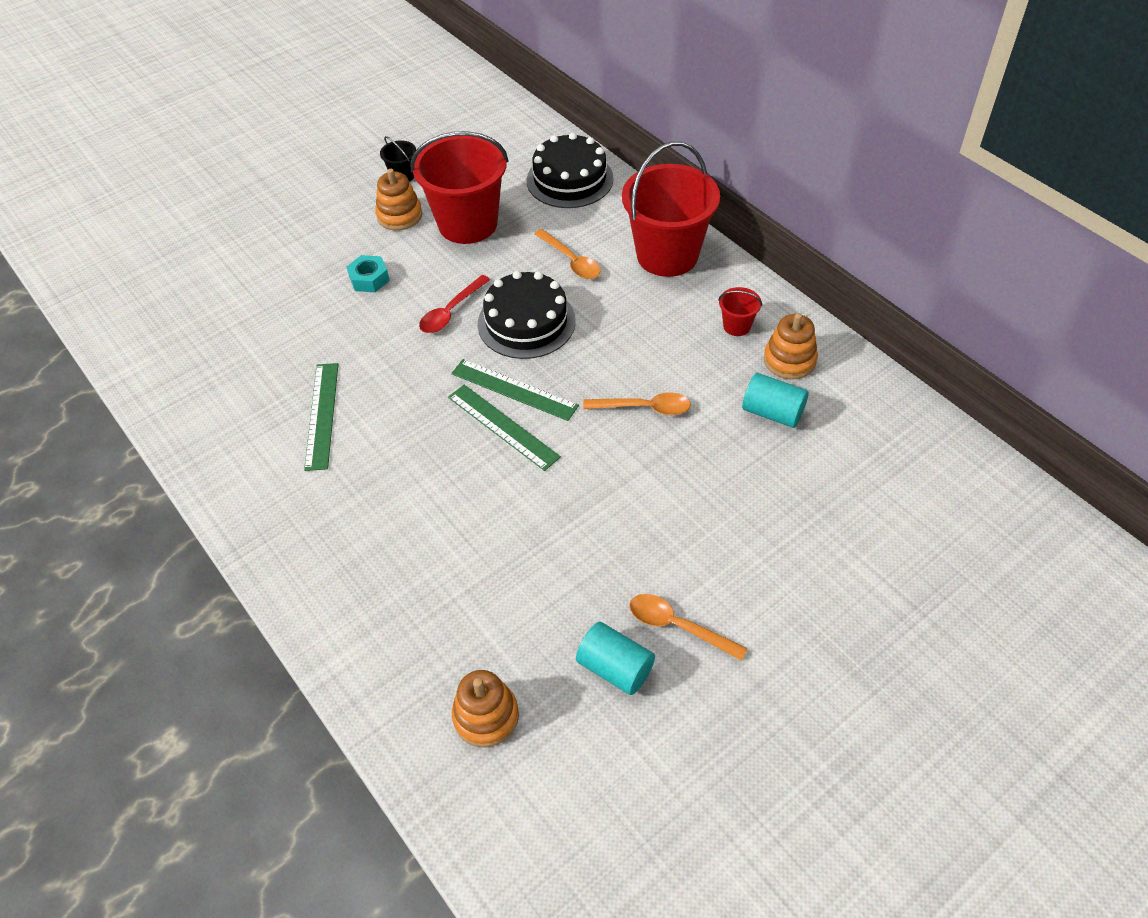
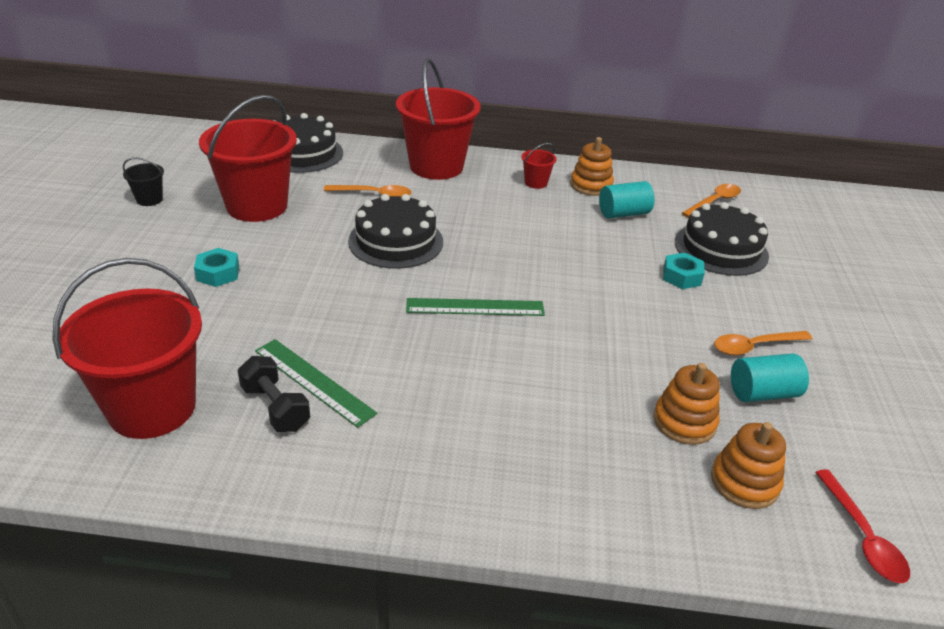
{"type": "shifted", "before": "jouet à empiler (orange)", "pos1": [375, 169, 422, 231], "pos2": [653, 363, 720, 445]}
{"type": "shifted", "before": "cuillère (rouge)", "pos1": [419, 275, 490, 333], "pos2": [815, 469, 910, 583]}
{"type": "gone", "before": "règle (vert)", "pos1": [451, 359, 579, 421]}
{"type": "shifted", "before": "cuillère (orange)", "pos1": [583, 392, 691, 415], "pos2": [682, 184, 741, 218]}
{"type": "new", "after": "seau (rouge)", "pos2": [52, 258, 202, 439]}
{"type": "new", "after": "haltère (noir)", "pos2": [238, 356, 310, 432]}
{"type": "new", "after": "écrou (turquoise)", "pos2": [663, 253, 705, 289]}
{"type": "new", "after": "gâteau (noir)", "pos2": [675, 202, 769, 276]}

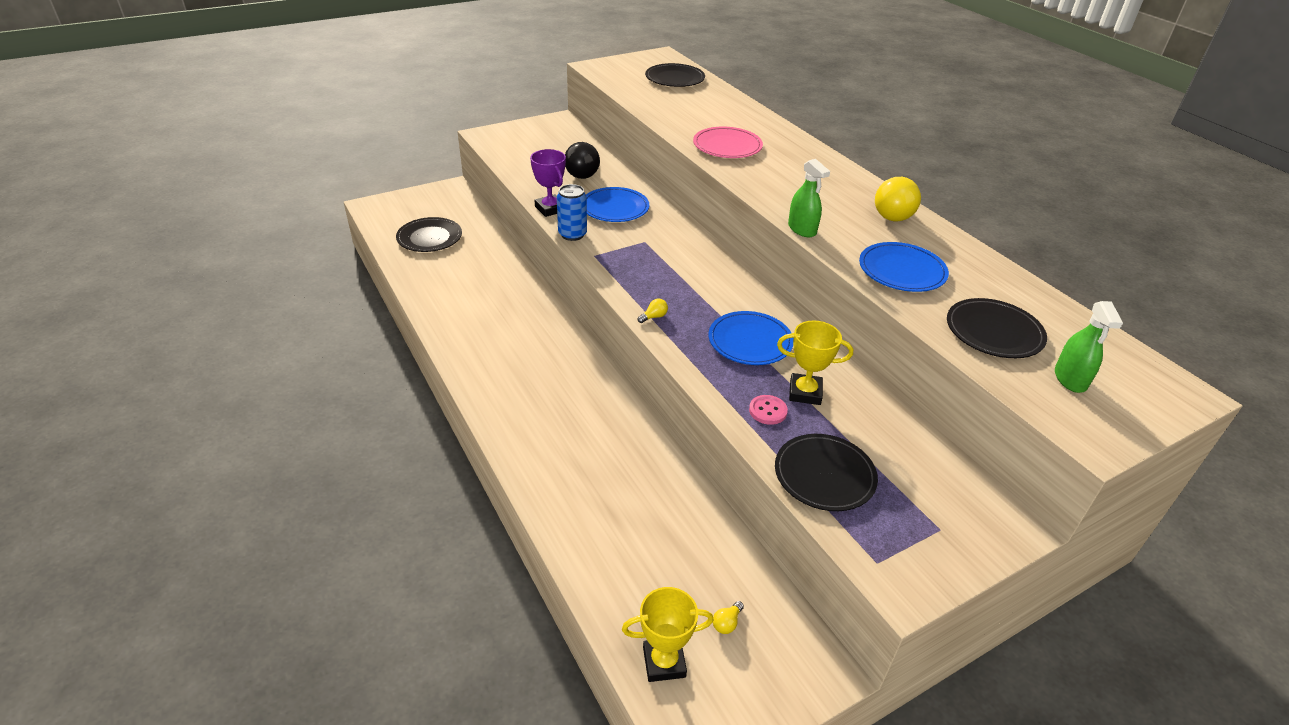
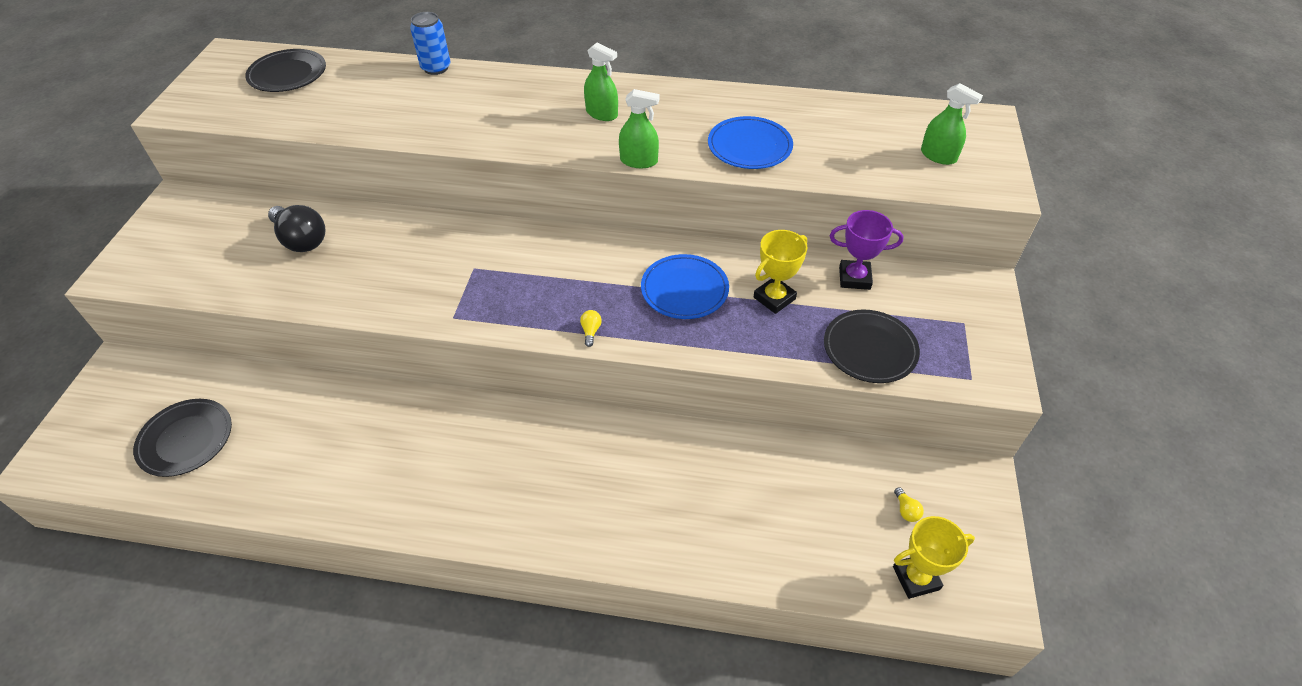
{"type": "shifted", "before": "trophée (violet)", "pos1": [530, 149, 566, 217], "pos2": [830, 210, 904, 290]}
{"type": "shifted", "before": "canette (bleu)", "pos1": [557, 184, 587, 241], "pos2": [410, 12, 451, 75]}
{"type": "gone", "before": "assiette (bleu)", "pos1": [586, 187, 649, 222]}
{"type": "rotated", "before": "trophée (jaune)", "pos1": [622, 587, 714, 682], "pos2": [893, 516, 975, 599], "turn": 45}
{"type": "gone", "before": "assiette (rose)", "pos1": [693, 126, 763, 158]}
{"type": "gone", "before": "bouton (rose)", "pos1": [749, 395, 788, 425]}
{"type": "gone", "before": "ampoule (jaune)", "pos1": [875, 177, 921, 221]}
{"type": "gone", "before": "assiette (noir)", "pos1": [947, 298, 1047, 358]}
{"type": "new", "after": "vaporisateur (vert)", "pos2": [584, 42, 618, 121]}

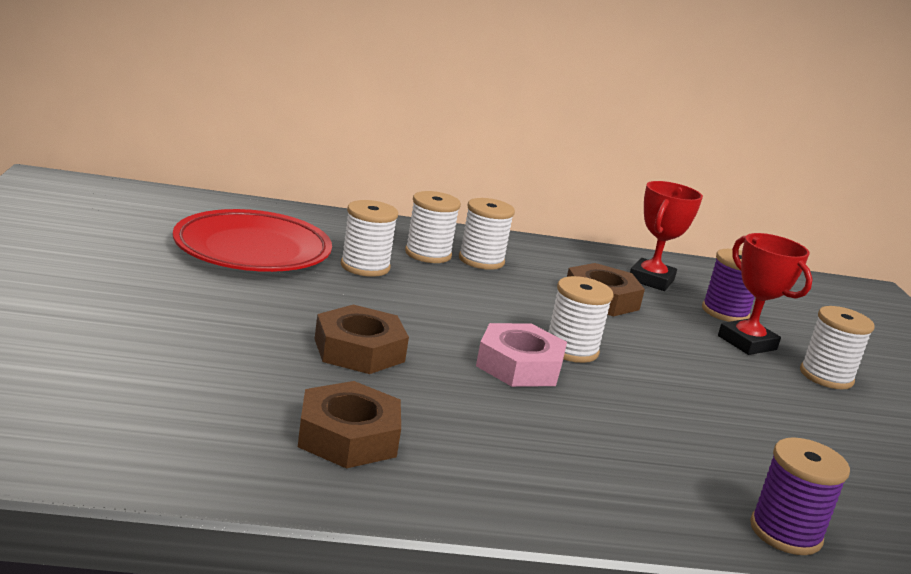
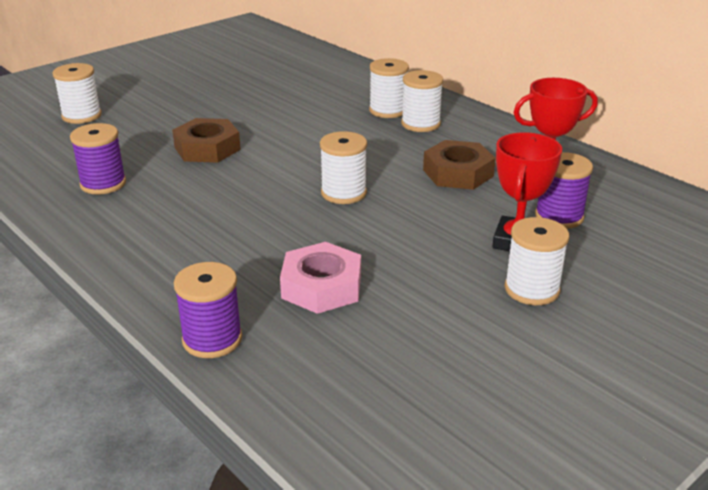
{"type": "gone", "before": "assiette (rouge)", "pos1": [173, 209, 332, 272]}
{"type": "swapped", "before": "écrou (marron)", "after": "bobine (violet)", "pos1": [298, 381, 401, 468], "pos2": [70, 123, 126, 195]}
{"type": "shifted", "before": "bobine (blanc)", "pos1": [341, 200, 398, 277], "pos2": [52, 63, 102, 124]}
{"type": "shifted", "before": "écrou (rose)", "pos1": [476, 323, 567, 387], "pos2": [280, 242, 361, 314]}

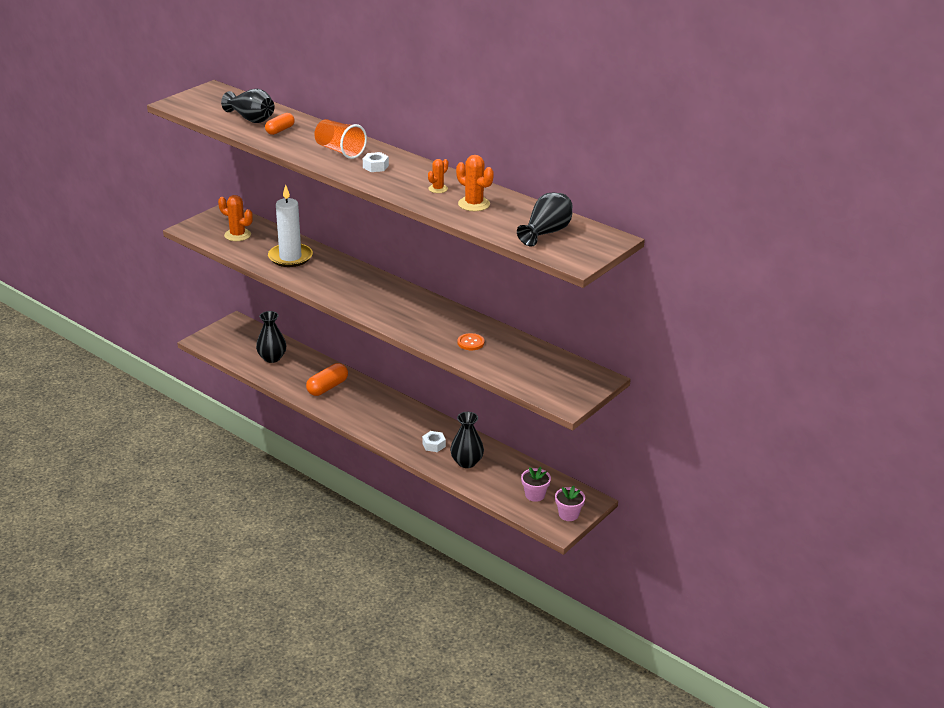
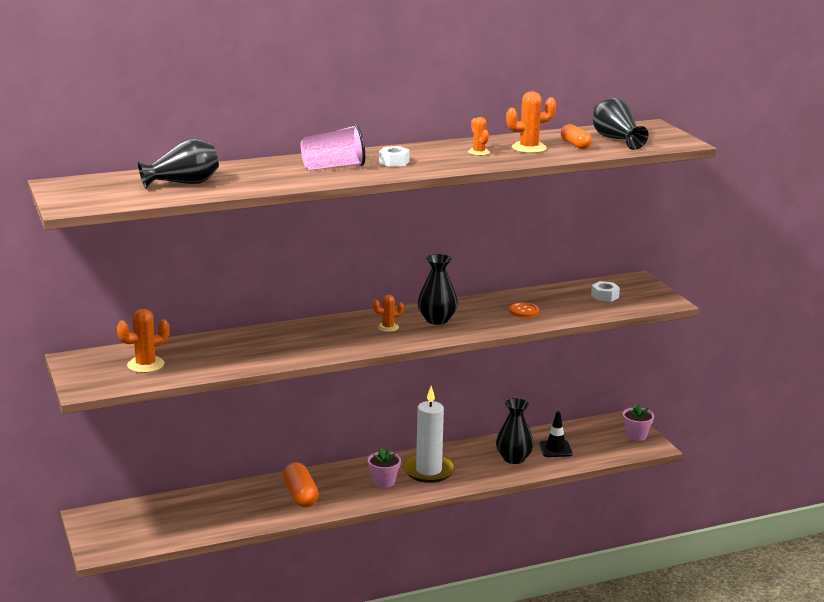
{"type": "shifted", "before": "vase (noir)", "pos1": [256, 311, 287, 363], "pos2": [418, 254, 458, 325]}
{"type": "shifted", "before": "gélule (orange)", "pos1": [265, 113, 295, 135], "pos2": [561, 124, 592, 149]}
{"type": "shifted", "before": "bougie (blanc)", "pos1": [268, 185, 313, 267], "pos2": [403, 386, 455, 483]}
{"type": "repainted", "before": "gobelet (orange)", "after": "gobelet (rose)", "pos1": [314, 119, 367, 159], "pos2": [301, 124, 365, 170]}
{"type": "shifted", "before": "écrou (blanc)", "pos1": [422, 431, 446, 452], "pos2": [591, 281, 620, 302]}
{"type": "shifted", "before": "pot de fleurs (rose)", "pos1": [521, 467, 551, 502], "pos2": [368, 448, 401, 488]}
{"type": "new", "after": "cactus (orange)", "pos2": [373, 295, 404, 332]}
{"type": "new", "after": "cône de chantier (noir)", "pos2": [539, 411, 573, 457]}

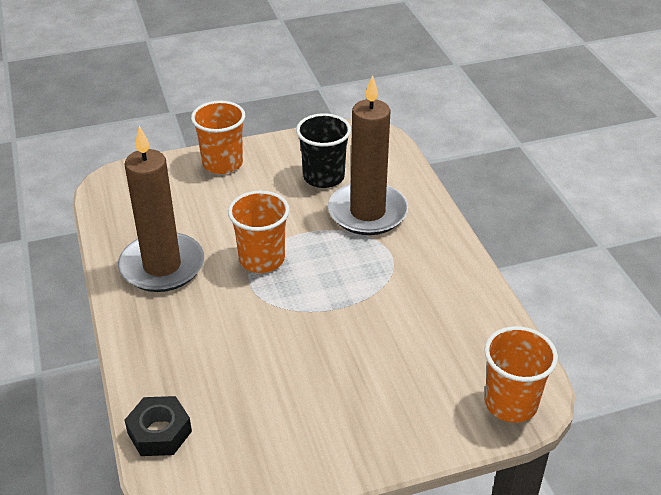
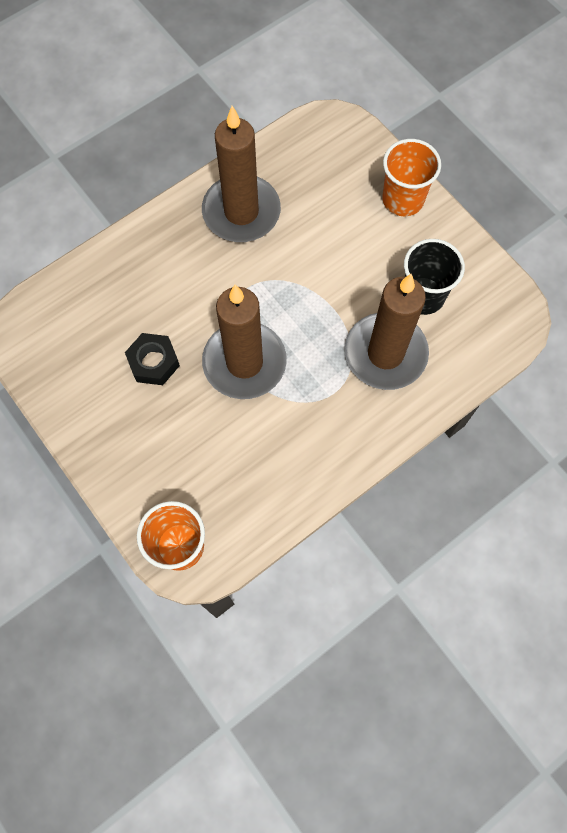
{"type": "shifted", "before": "écrou (noir)", "pos1": [125, 396, 192, 456], "pos2": [125, 333, 180, 385]}
{"type": "gone", "before": "gobelet (orange)", "pos1": [228, 191, 290, 273]}
{"type": "new", "after": "bougie (marron)", "pos2": [202, 285, 287, 399]}

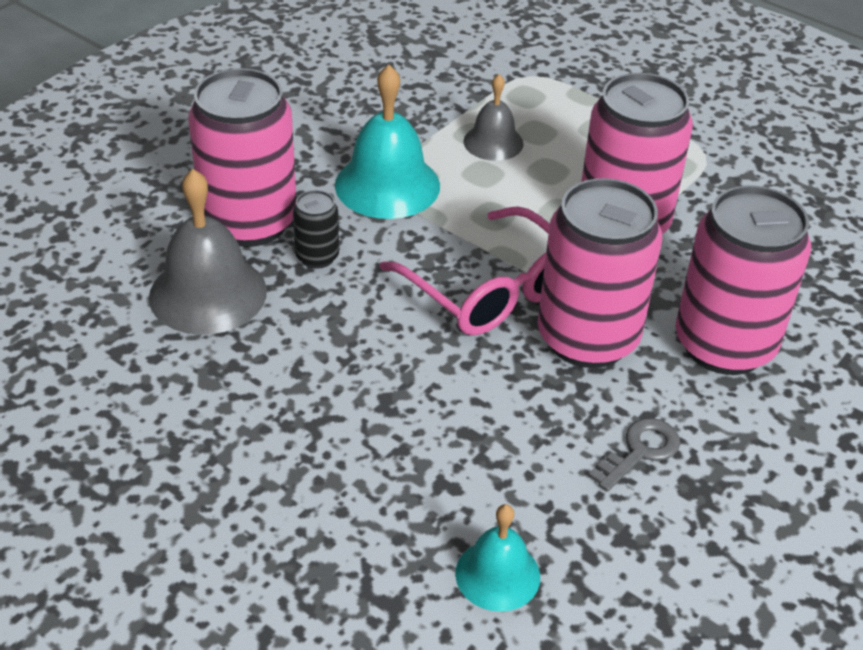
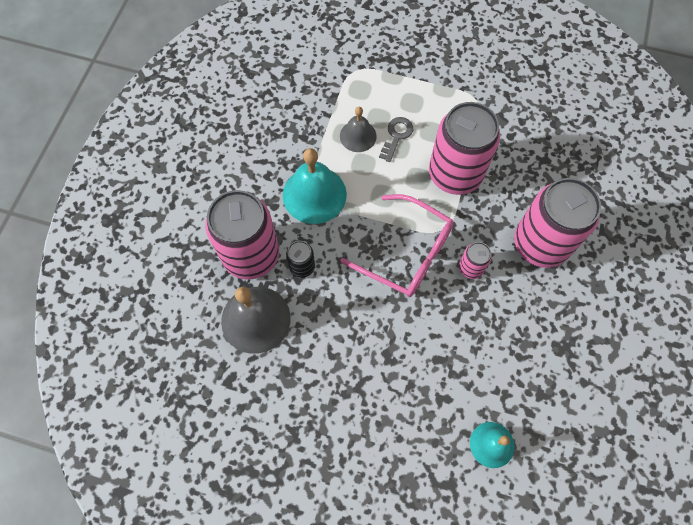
{"type": "scaled", "before": "canette (rose)", "pos1": [538, 178, 662, 368], "pos2": [459, 242, 492, 279], "scale": 0.45}
{"type": "shifted", "before": "clé (gris)", "pos1": [588, 418, 680, 492], "pos2": [379, 117, 413, 162]}

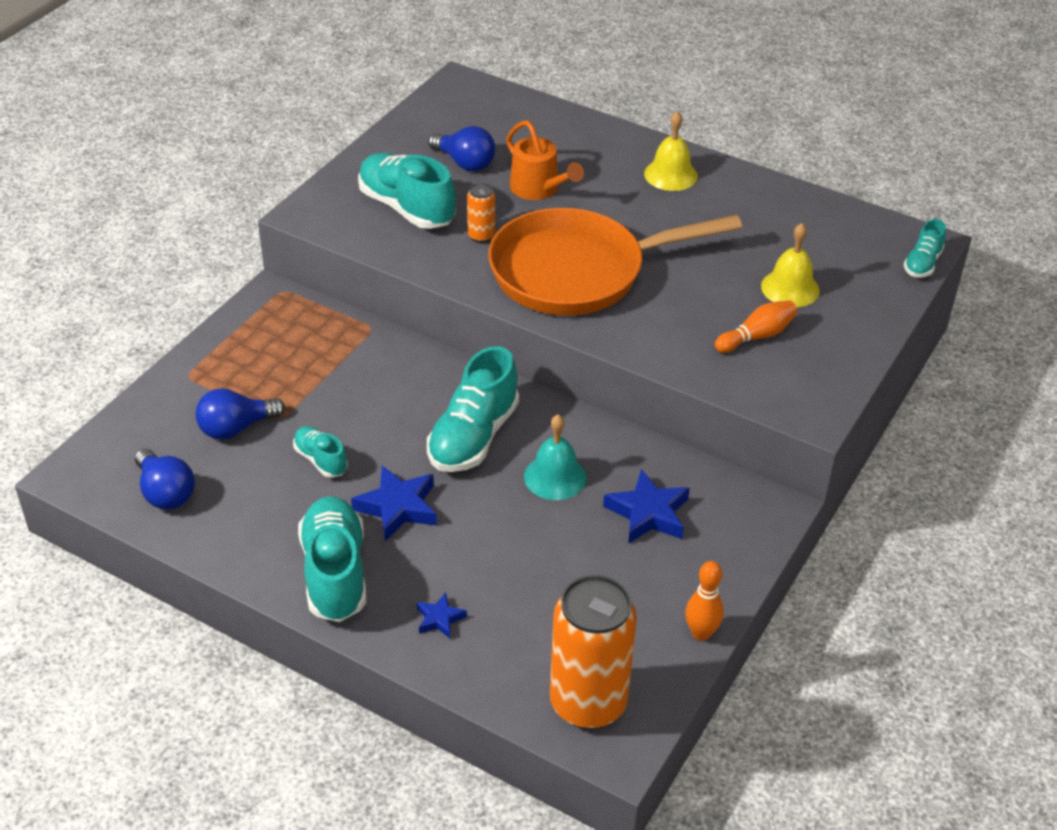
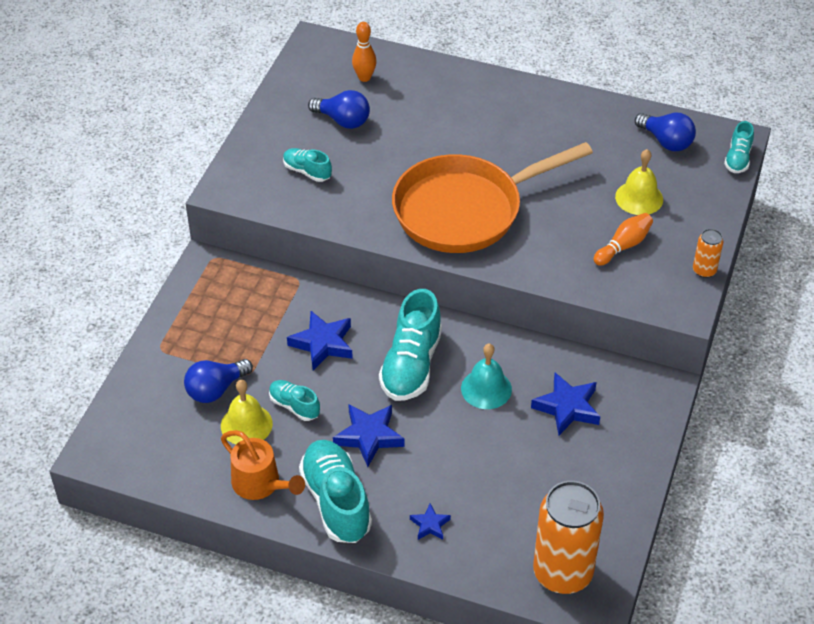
{"type": "shifted", "before": "ampoule (bleu)", "pos1": [135, 448, 195, 510], "pos2": [635, 113, 696, 151]}
{"type": "scaled", "before": "chaussure (turquoise)", "pos1": [358, 153, 456, 229], "pos2": [283, 148, 332, 182], "scale": 0.53}
{"type": "shifted", "before": "canette (orange)", "pos1": [467, 183, 495, 243], "pos2": [693, 229, 723, 278]}
{"type": "shifted", "before": "arrosoir (orange)", "pos1": [506, 120, 584, 200], "pos2": [221, 430, 305, 500]}
{"type": "shifted", "before": "cloche (jaune)", "pos1": [644, 111, 698, 191], "pos2": [221, 380, 273, 444]}
{"type": "shifted", "before": "quille (orange)", "pos1": [685, 561, 724, 641], "pos2": [352, 22, 377, 82]}
{"type": "new", "after": "étoile (bleu)", "pos2": [287, 311, 353, 370]}

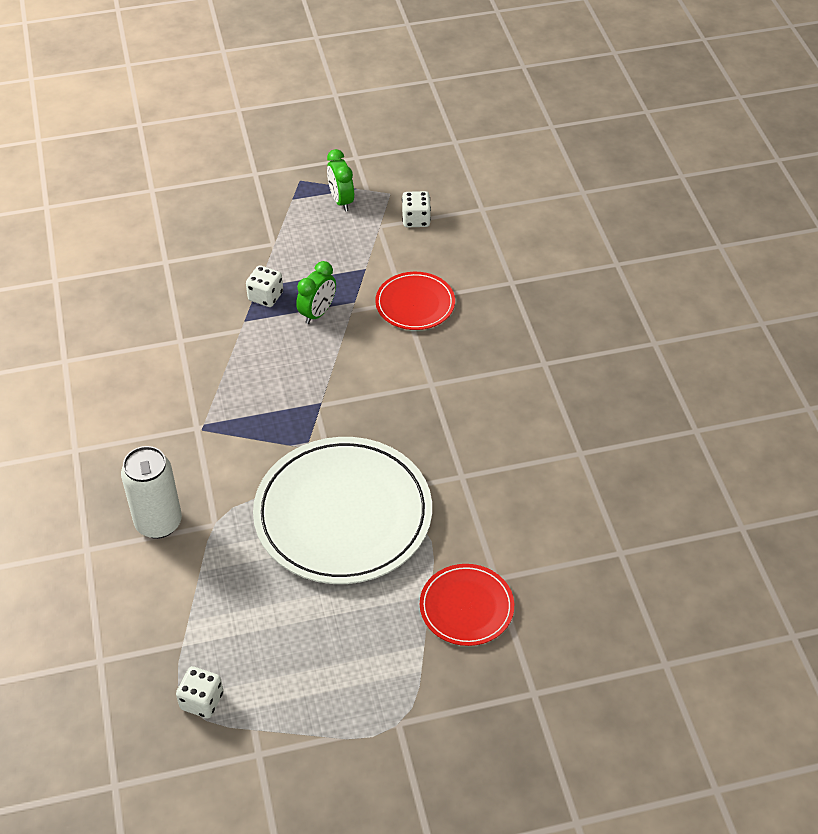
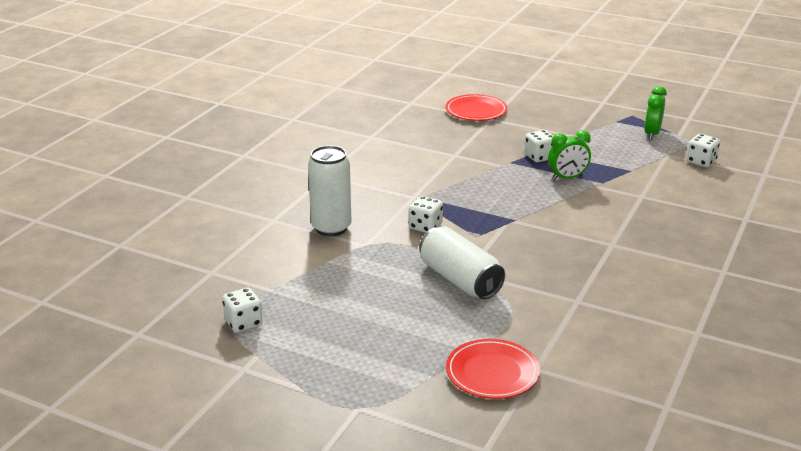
{"type": "swapped", "before": "assiette (blanc)", "after": "canette (blanc)", "pos1": [253, 437, 432, 584], "pos2": [419, 226, 505, 299]}
{"type": "shifted", "before": "assiette (rouge)", "pos1": [375, 272, 455, 330], "pos2": [445, 94, 508, 121]}
{"type": "new", "after": "dé (blanc)", "pos2": [409, 196, 443, 233]}

